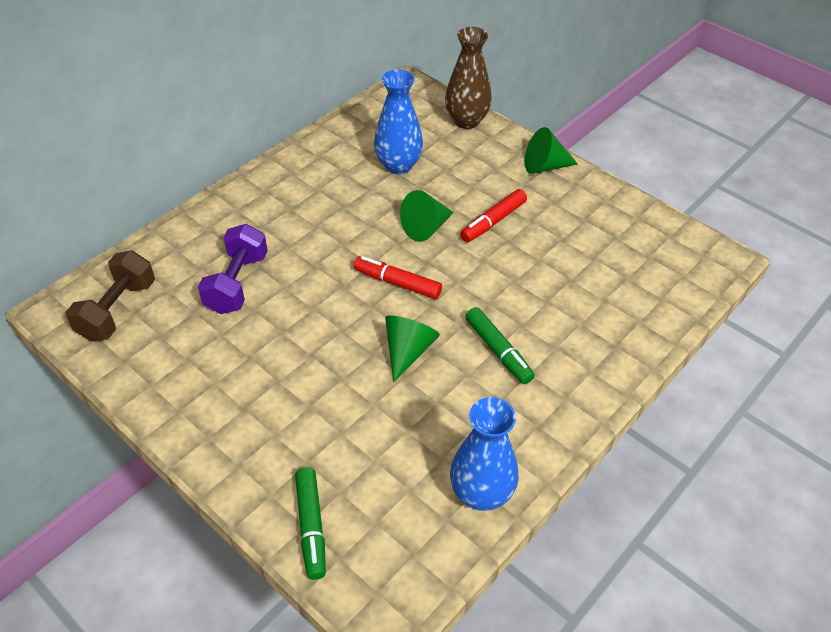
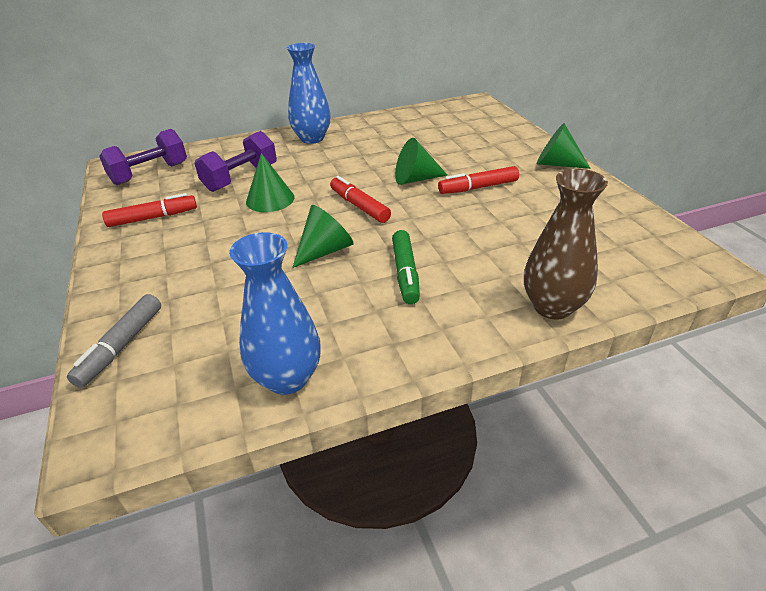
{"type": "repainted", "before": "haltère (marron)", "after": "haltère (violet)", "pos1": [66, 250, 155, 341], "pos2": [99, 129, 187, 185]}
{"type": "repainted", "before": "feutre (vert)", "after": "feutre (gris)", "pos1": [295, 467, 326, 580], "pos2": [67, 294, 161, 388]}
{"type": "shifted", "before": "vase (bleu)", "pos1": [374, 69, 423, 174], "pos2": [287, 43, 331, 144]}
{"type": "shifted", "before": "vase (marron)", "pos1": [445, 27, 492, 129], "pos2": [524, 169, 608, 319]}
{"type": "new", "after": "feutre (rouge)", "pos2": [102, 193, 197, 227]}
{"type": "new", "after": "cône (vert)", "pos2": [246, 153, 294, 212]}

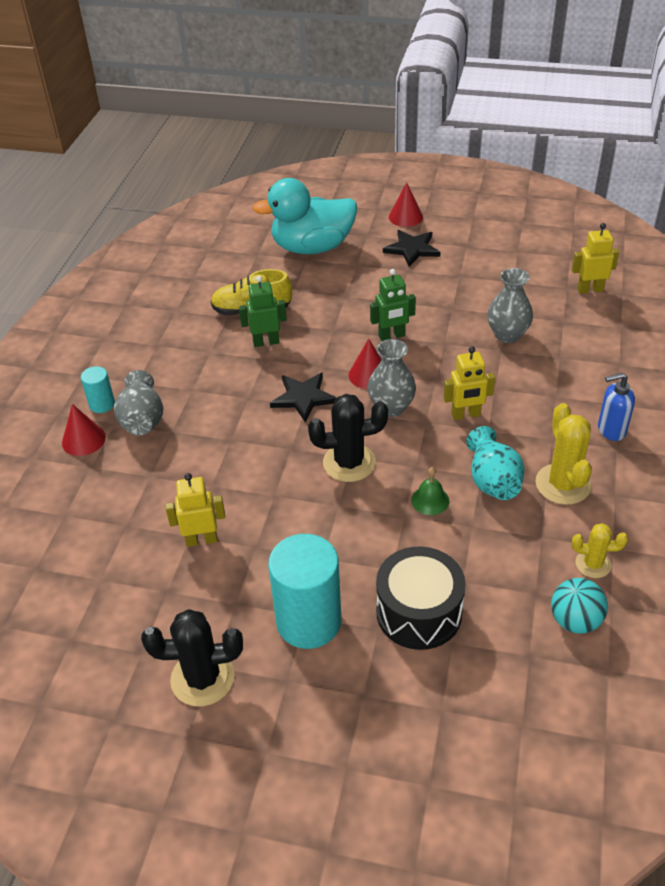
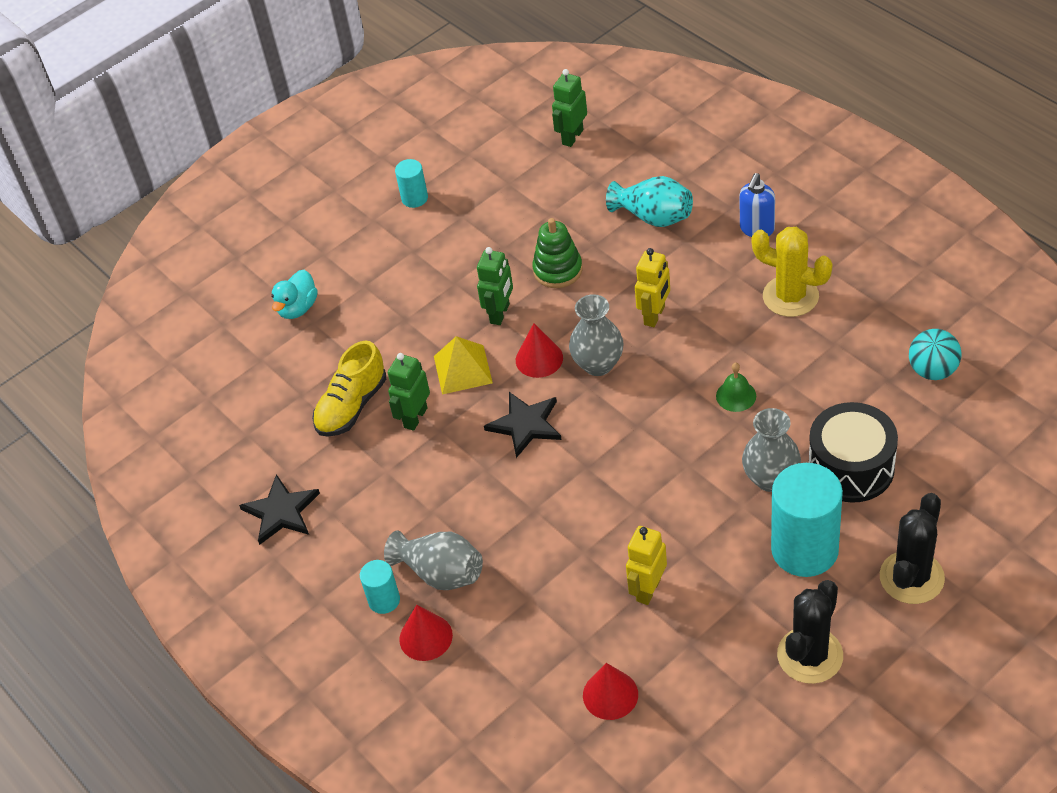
{"type": "scaled", "before": "canard (turquoise)", "pos1": [252, 178, 357, 254], "pos2": [271, 270, 318, 319], "scale": 0.48}
{"type": "shifted", "before": "cactus (noir)", "pos1": [308, 394, 388, 482], "pos2": [880, 493, 945, 604]}
{"type": "shifted", "before": "étoile (noir)", "pos1": [383, 230, 441, 267], "pos2": [239, 474, 320, 545]}
{"type": "shifted", "before": "cône (rouge)", "pos1": [389, 182, 423, 227], "pos2": [583, 663, 638, 720]}
{"type": "shifted", "before": "vase (turquoise)", "pos1": [466, 426, 525, 500], "pos2": [606, 176, 693, 227]}
{"type": "shifted", "before": "vase (gris)", "pos1": [487, 268, 533, 343], "pos2": [742, 408, 801, 492]}
{"type": "repainted", "before": "robot (jaune)", "after": "robot (vert)", "pos1": [572, 223, 619, 294], "pos2": [552, 69, 587, 147]}
{"type": "gone", "before": "cactus (jaune)", "pos1": [572, 523, 628, 578]}
{"type": "new", "after": "cylindre (turquoise)", "pos2": [395, 159, 428, 208]}
{"type": "new", "after": "pyramide (jaune)", "pos2": [434, 336, 493, 395]}
{"type": "new", "after": "jouet à empiler (vert)", "pos2": [532, 218, 583, 288]}

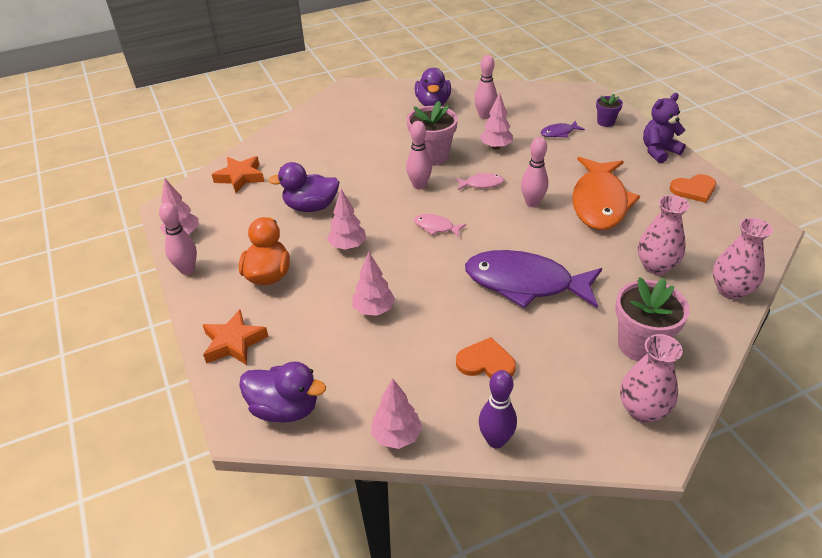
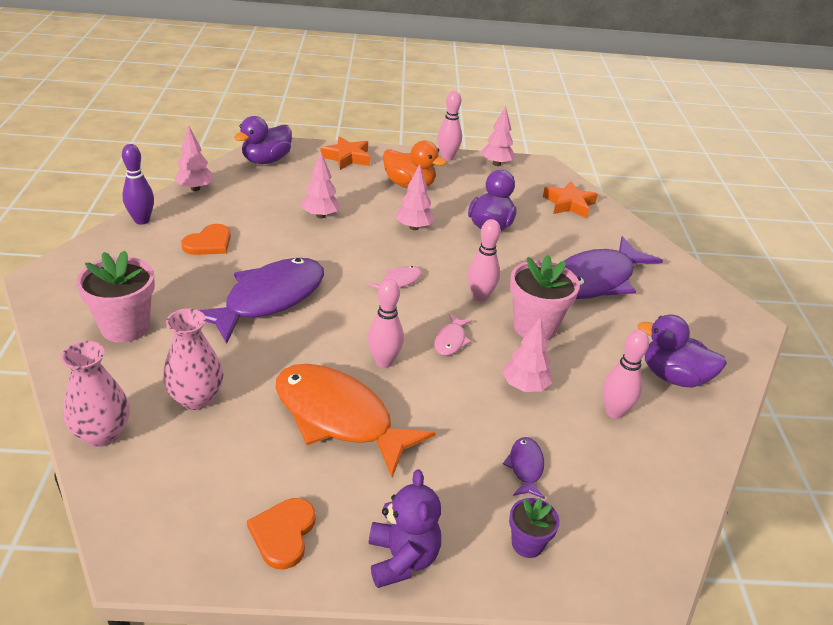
{"type": "gone", "before": "vase (rose)", "pos1": [620, 334, 683, 423]}
{"type": "new", "after": "poisson (violet)", "pos2": [564, 236, 663, 299]}

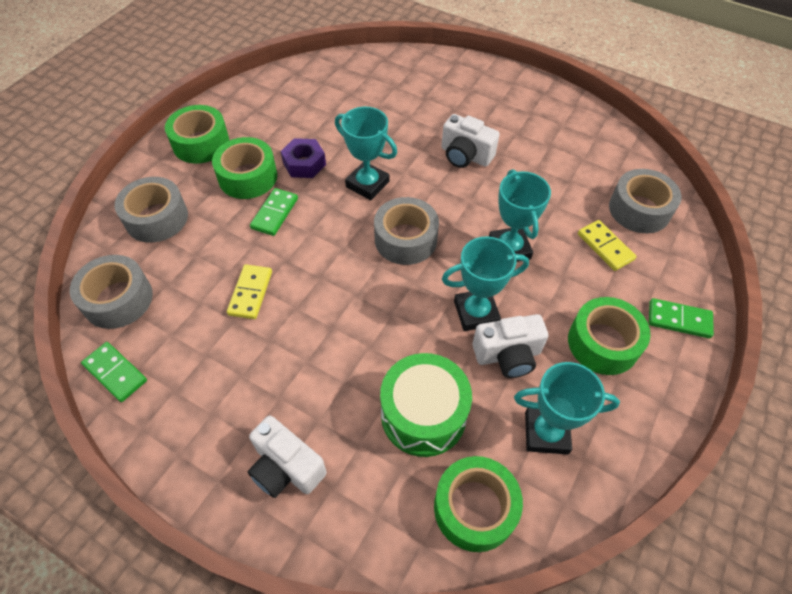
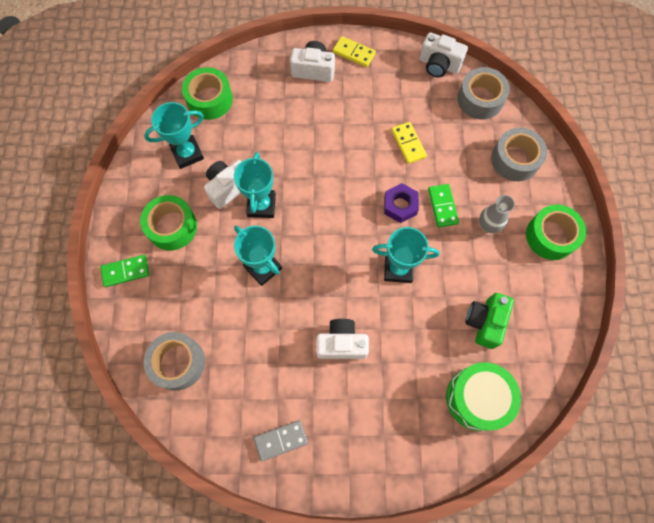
{"type": "swapped", "before": "domino (vert)", "after": "appareil photo (blanc)", "pos1": [81, 342, 147, 402], "pos2": [420, 32, 468, 77]}
{"type": "swapped", "before": "ruban adhésif (vert)", "after": "vase (gris)", "pos1": [212, 137, 277, 199], "pos2": [479, 195, 515, 233]}
{"type": "shifted", "before": "écrou (violet)", "pos1": [281, 138, 326, 178], "pos2": [384, 183, 419, 223]}
{"type": "gone", "before": "ruban adhésif (gris)", "pos1": [374, 197, 439, 265]}
{"type": "shifted", "before": "tambour (vert)", "pos1": [380, 353, 472, 457], "pos2": [446, 362, 521, 431]}
{"type": "rotated", "before": "trophée (turquoise)", "pos1": [442, 236, 529, 331], "pos2": [234, 152, 276, 218], "turn": -45}
{"type": "shifted", "before": "domino (jaune)", "pos1": [578, 220, 637, 271], "pos2": [333, 36, 376, 67]}
{"type": "new", "after": "domino (gris)", "pos2": [254, 420, 308, 461]}
{"type": "new", "after": "appareil photo (vert)", "pos2": [465, 293, 514, 349]}

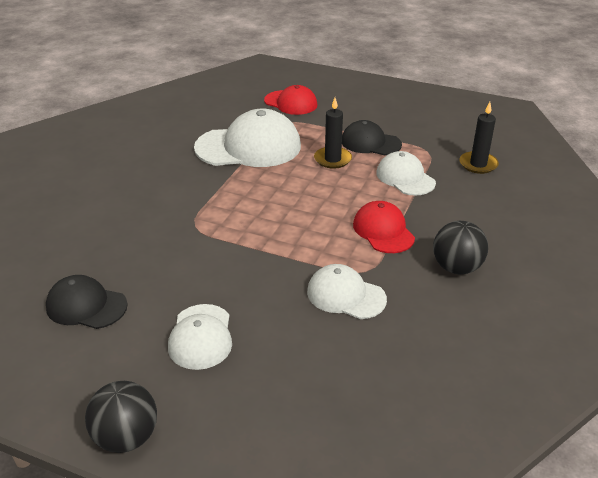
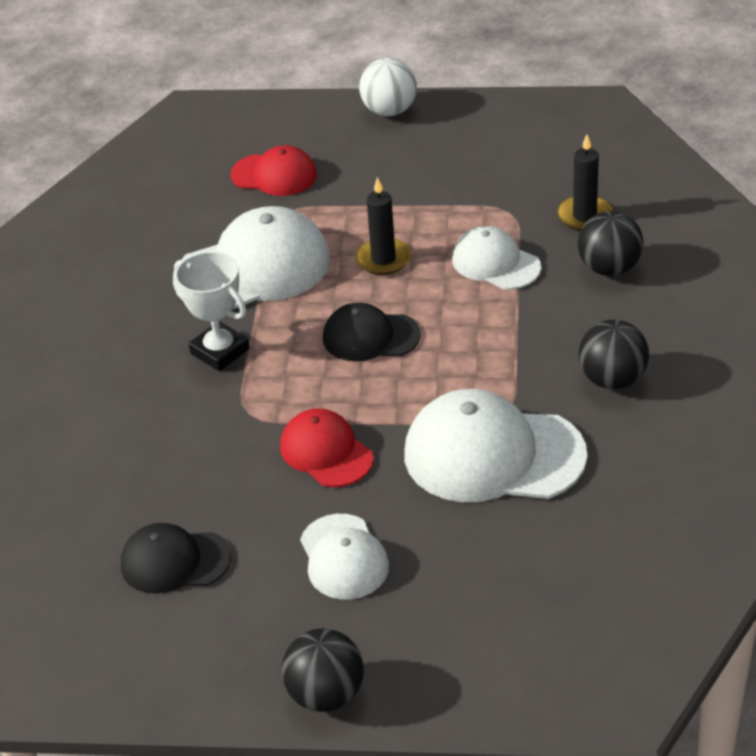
{"type": "scaled", "before": "casquette (blanc)", "pos1": [307, 264, 387, 319], "pos2": [404, 389, 587, 502], "scale": 1.72}
{"type": "shifted", "before": "casquette (noir)", "pos1": [342, 120, 402, 155], "pos2": [323, 302, 421, 361]}
{"type": "shifted", "before": "casquette (rouge)", "pos1": [353, 201, 415, 253], "pos2": [280, 408, 373, 487]}
{"type": "new", "after": "trophée (blanc)", "pos2": [174, 251, 249, 371]}
{"type": "new", "after": "balle (blanc)", "pos2": [359, 58, 417, 116]}
{"type": "new", "after": "balle (noir)", "pos2": [578, 211, 643, 276]}

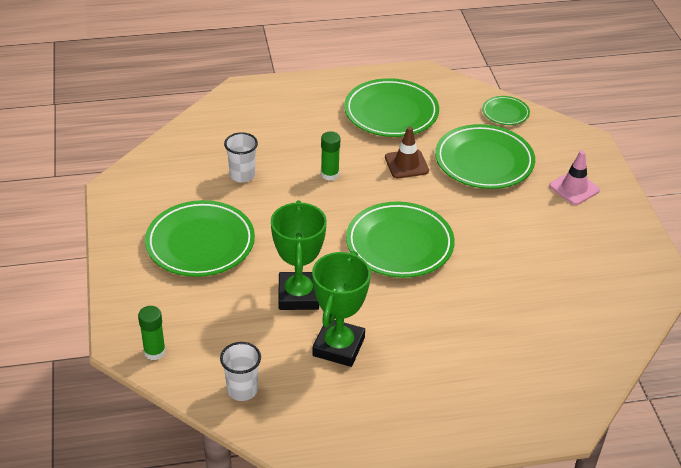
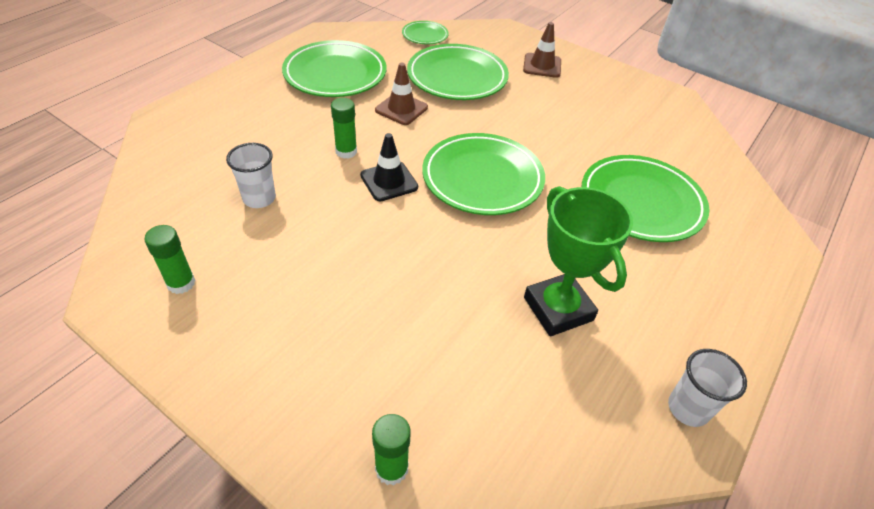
{"type": "shifted", "before": "assiette (vert)", "pos1": [145, 200, 255, 277], "pos2": [581, 155, 709, 242]}
{"type": "shifted", "before": "gobelet (blanc)", "pos1": [220, 342, 261, 401], "pos2": [668, 349, 747, 427]}
{"type": "gone", "before": "trophée (vert)", "pos1": [271, 200, 327, 310]}
{"type": "repainted", "before": "cône de chantier (rose)", "after": "cône de chantier (marron)", "pos1": [549, 150, 600, 205], "pos2": [523, 22, 561, 78]}
{"type": "new", "after": "bâton de colle (vert)", "pos2": [144, 225, 195, 294]}
{"type": "new", "after": "cône de chantier (noir)", "pos2": [360, 133, 418, 202]}

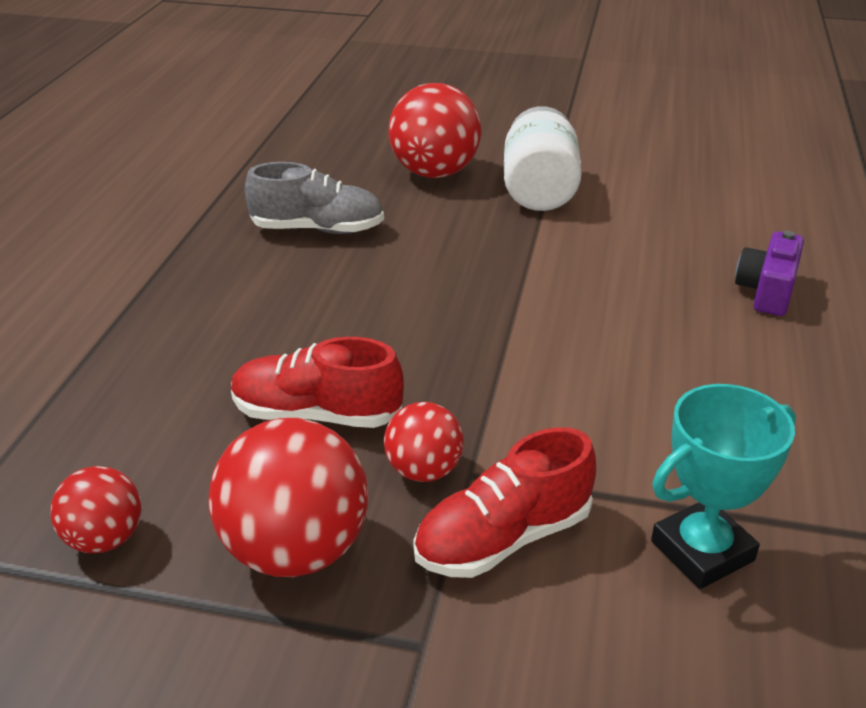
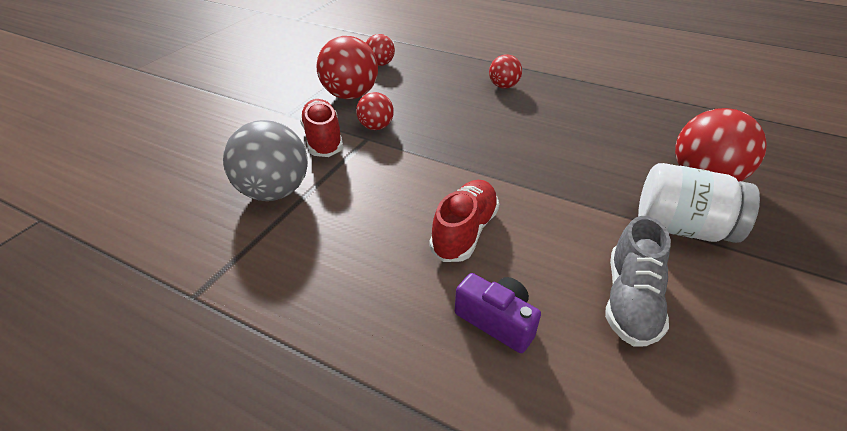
{"type": "shifted", "before": "chaussure (rouge)", "pos1": [231, 337, 404, 428], "pos2": [429, 180, 499, 262]}
{"type": "shifted", "before": "chaussure (gris)", "pos1": [245, 162, 384, 234], "pos2": [605, 216, 671, 347]}
{"type": "swapped", "before": "trophée (turquoise)", "after": "balle (gris)", "pos1": [651, 384, 796, 589], "pos2": [223, 120, 308, 201]}
{"type": "new", "after": "balle (rouge)", "pos2": [489, 54, 522, 88]}

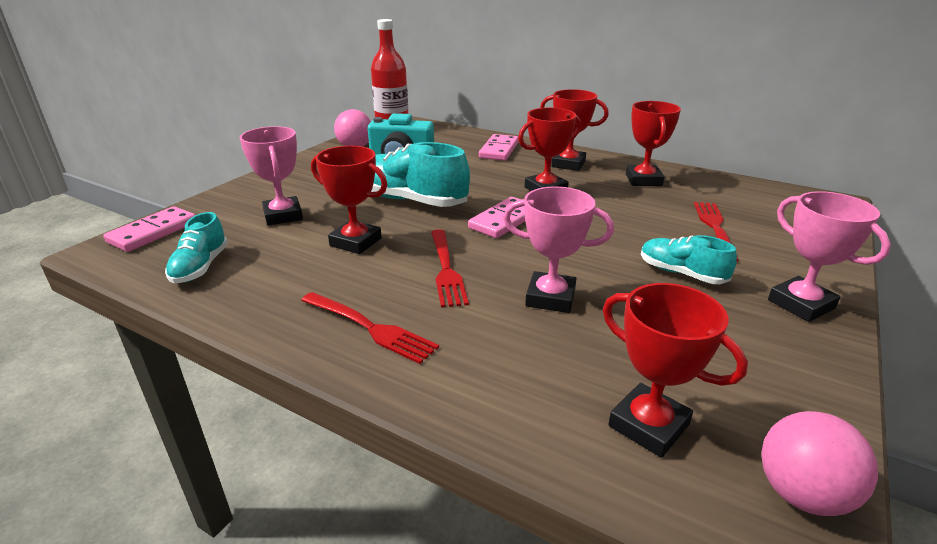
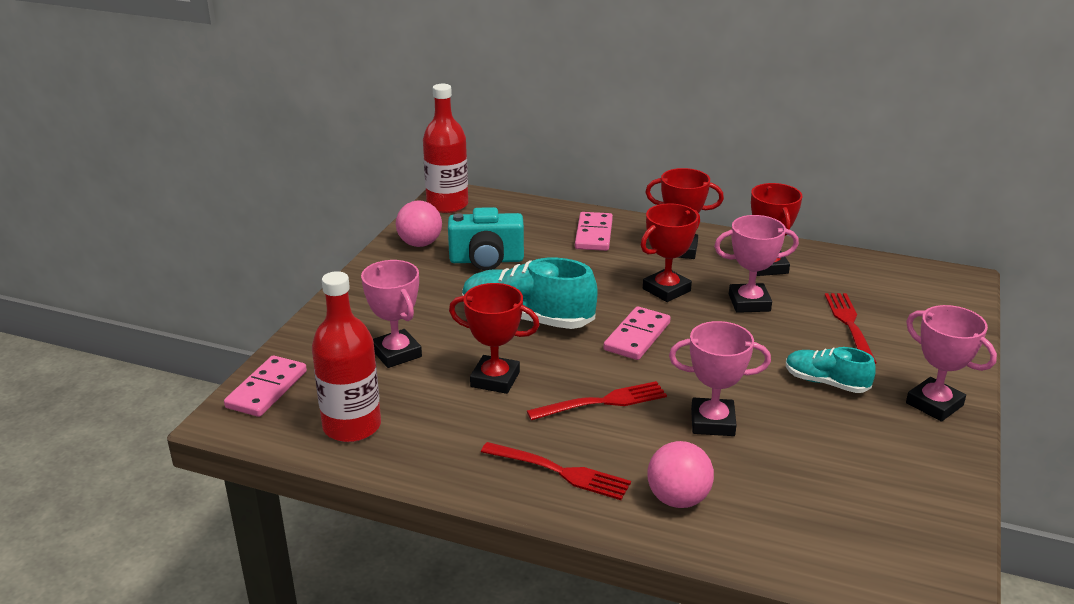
{"type": "swapped", "before": "chaussure (turquoise)", "after": "bouteille (rouge)", "pos1": [165, 212, 228, 284], "pos2": [312, 271, 381, 442]}
{"type": "rotated", "before": "fourchette (rouge)", "pos1": [431, 229, 469, 308], "pos2": [527, 381, 667, 421], "turn": -90}
{"type": "gone", "before": "trophée (rouge)", "pos1": [603, 283, 748, 458]}
{"type": "shifted", "before": "balle (rose)", "pos1": [761, 411, 878, 516], "pos2": [647, 441, 714, 508]}
{"type": "new", "after": "trophée (rose)", "pos2": [714, 215, 799, 313]}

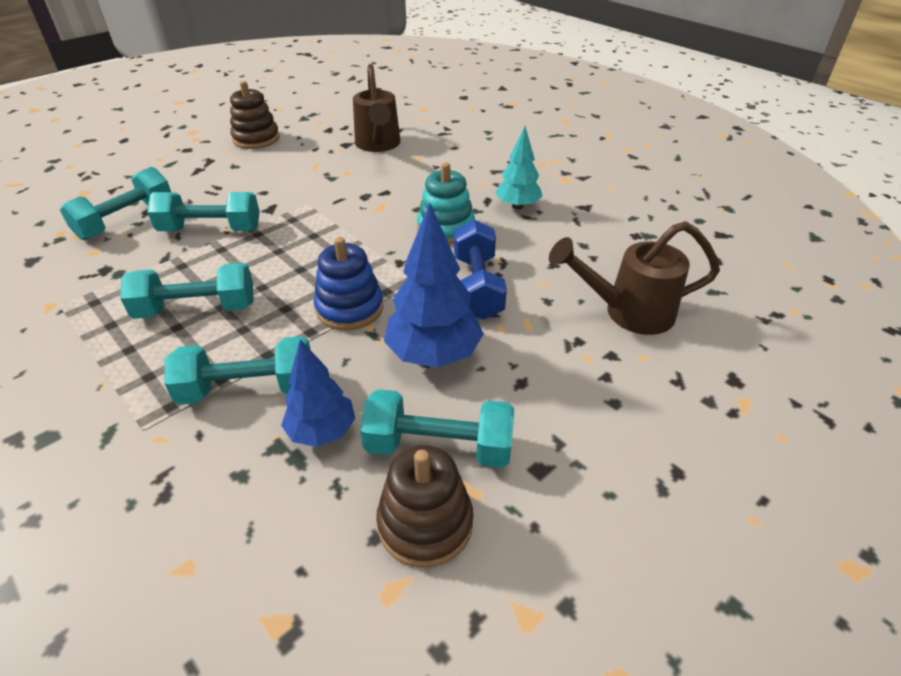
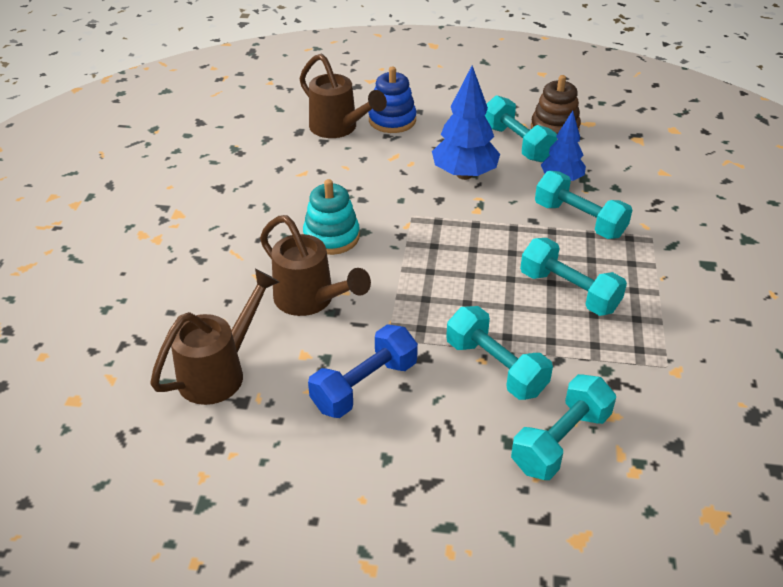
{"type": "rotated", "before": "haltère (turquoise)", "pos1": [60, 167, 171, 240], "pos2": [511, 374, 616, 480], "turn": -45}
{"type": "gone", "before": "jouet à empiler (marron)", "pos1": [230, 81, 280, 149]}
{"type": "shifted", "before": "jouet à empiler (bleu)", "pos1": [314, 237, 383, 331], "pos2": [368, 66, 417, 133]}
{"type": "shifted", "before": "haltère (bleu)", "pos1": [454, 220, 507, 320], "pos2": [308, 324, 418, 418]}
{"type": "gone", "before": "arbre (turquoise)", "pos1": [495, 126, 543, 210]}
{"type": "new", "after": "arrosoir (marron)", "pos2": [260, 215, 371, 316]}

